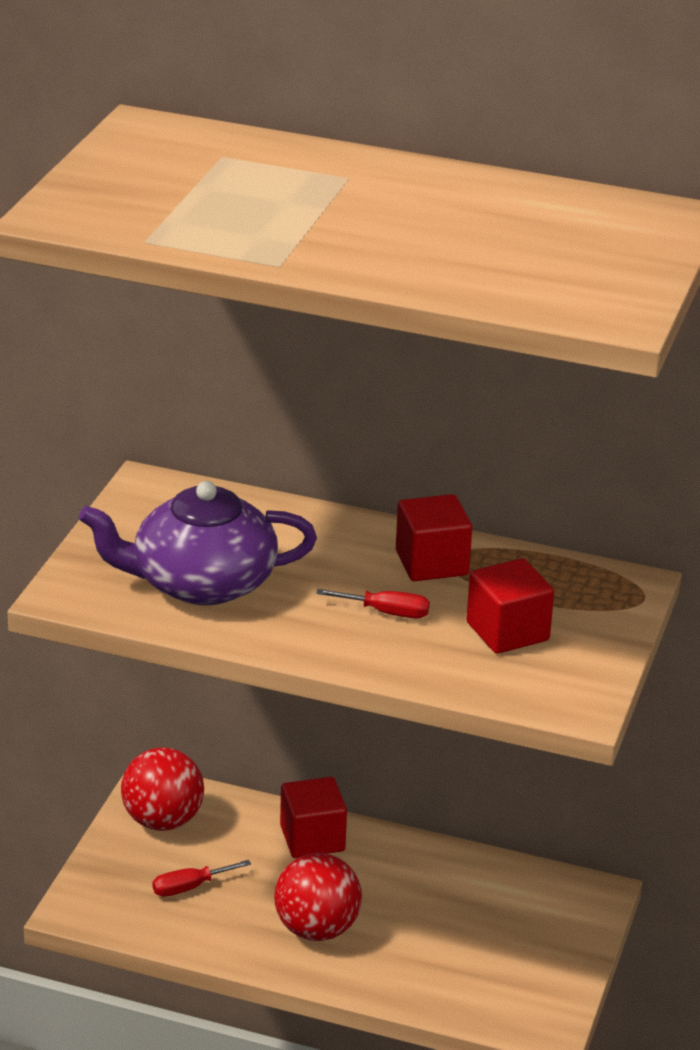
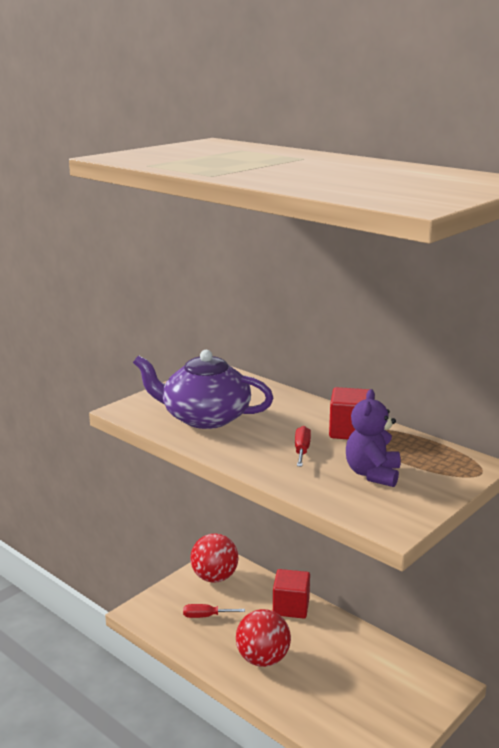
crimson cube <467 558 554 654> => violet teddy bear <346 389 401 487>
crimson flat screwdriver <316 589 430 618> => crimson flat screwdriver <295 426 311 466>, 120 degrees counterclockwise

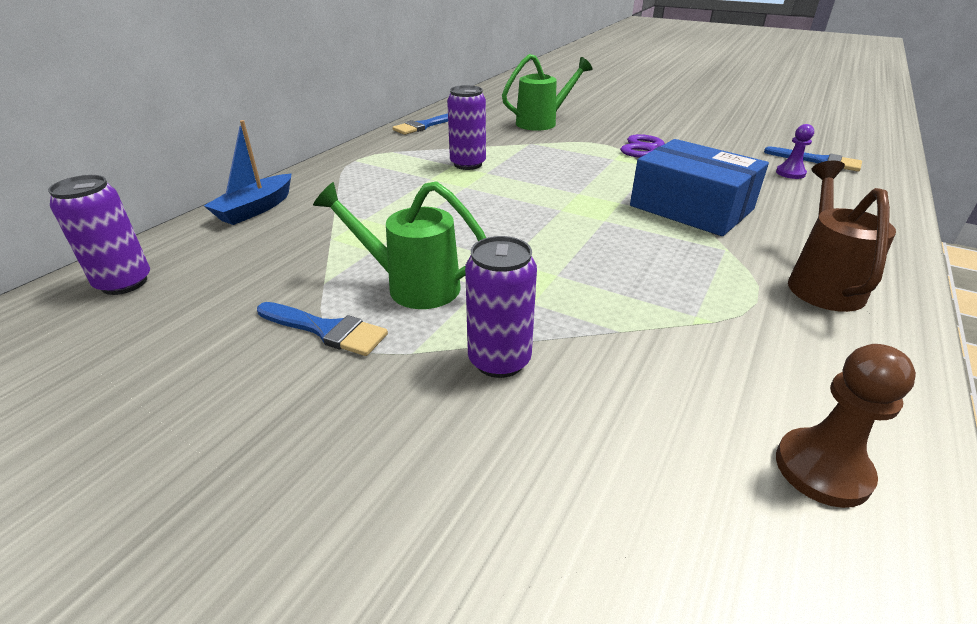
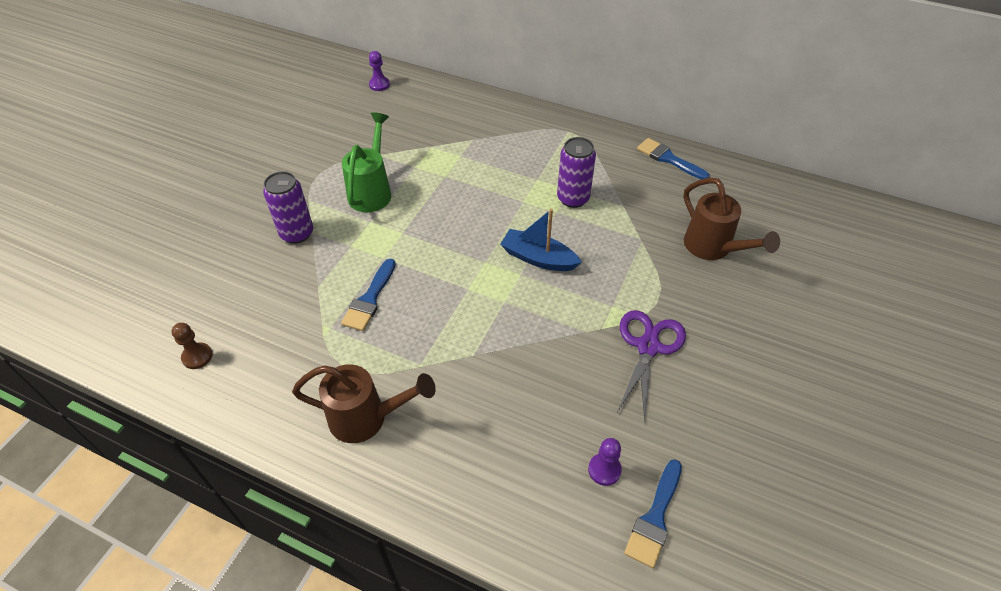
royal blue box <630 139 769 236> => nothing
royal blue toy boat <204 120 292 225> => royal blue toy boat <500 209 582 271>, move
royal blue brush <257 302 388 356> => royal blue brush <341 259 396 331>, move
violet soda can <48 175 150 295> => violet game pawn <369 51 390 91>
leaf-green watering can <502 54 593 131> => russet watering can <683 178 780 260>
russet game pawn <776 344 916 508> => russet game pawn <172 323 212 369>, x0.66

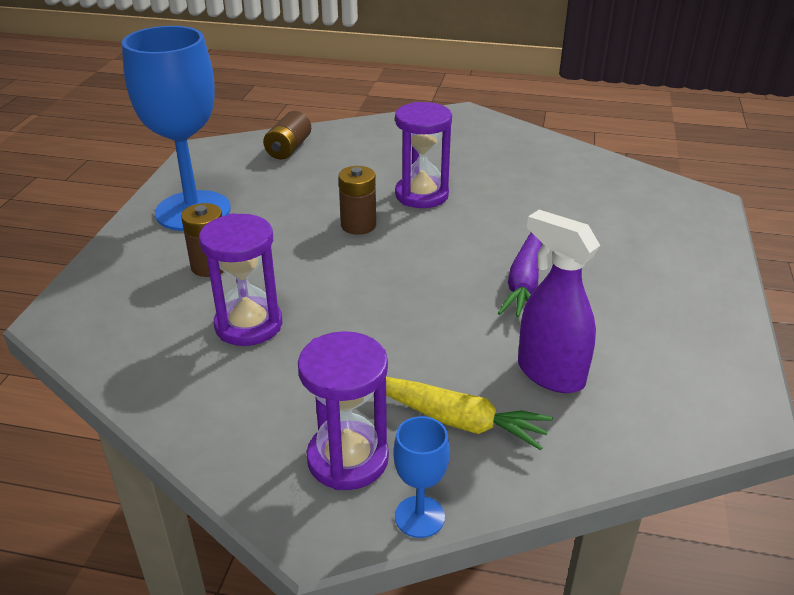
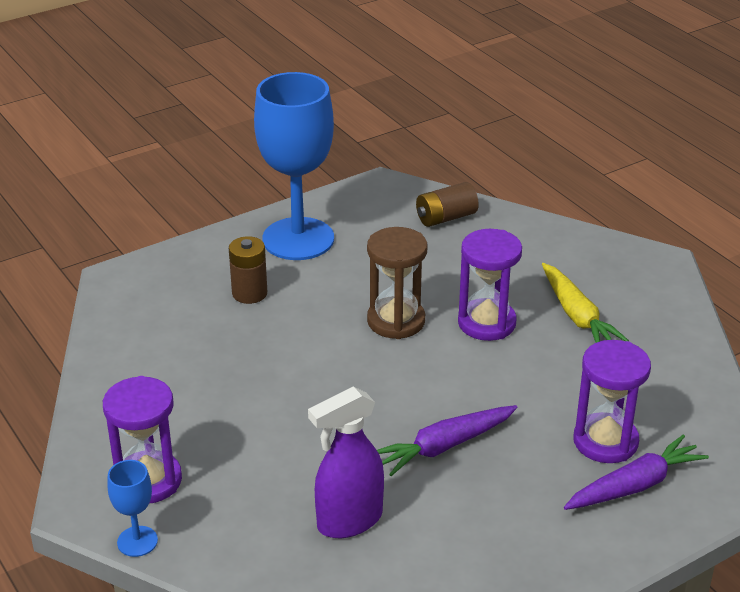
nothing => violet toy carrot <564 435 709 510>
violet hourglass <199 213 282 346> => violet hourglass <574 340 651 463>, move
golden toy carrot <386 377 553 450> => golden toy carrot <542 263 629 342>, move
russet power cell <338 166 376 235> => russet hourglass <367 227 428 339>
violet sprayer <518 210 600 393> => violet sprayer <308 386 384 538>, 120 degrees counterclockwise

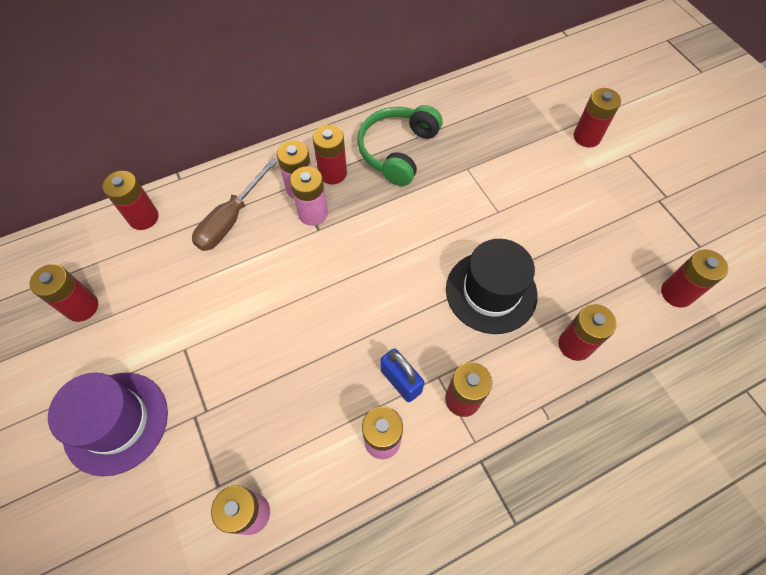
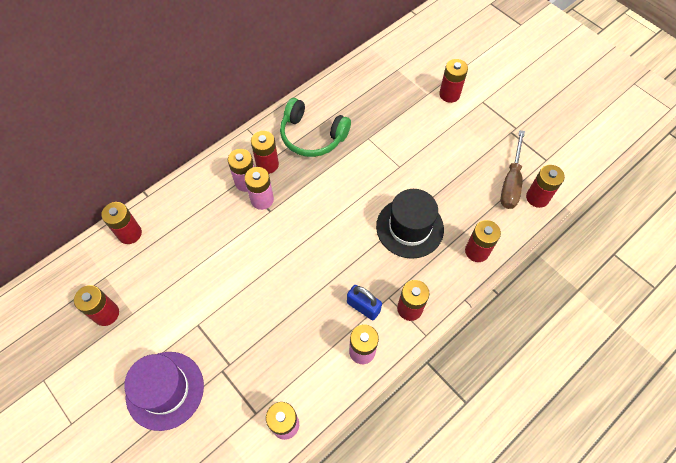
russet flat screwdriver <192 158 277 251> => russet flat screwdriver <500 130 525 209>, move
leaf-green headset <357 105 442 186> => leaf-green headset <280 98 351 157>, 75 degrees counterclockwise

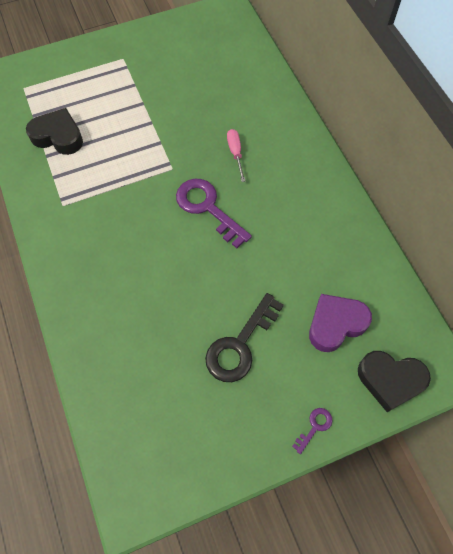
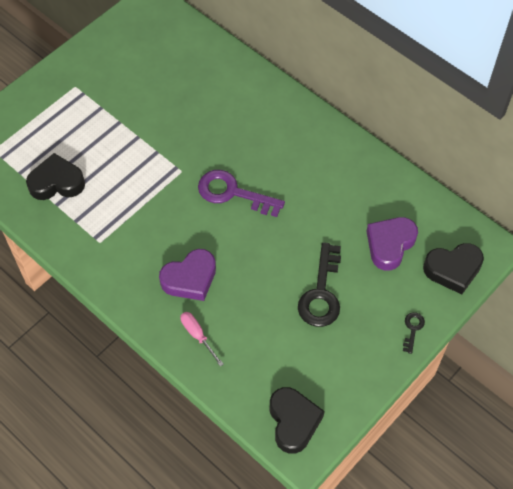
nothing => violet heart shape <159 249 216 301>
nothing => jet-black heart shape <269 387 325 454>
pink flat screwdriver <227 129 246 182> => pink flat screwdriver <180 312 223 366>, move
violet door key <292 408 333 454> => jet-black door key <403 312 425 354>

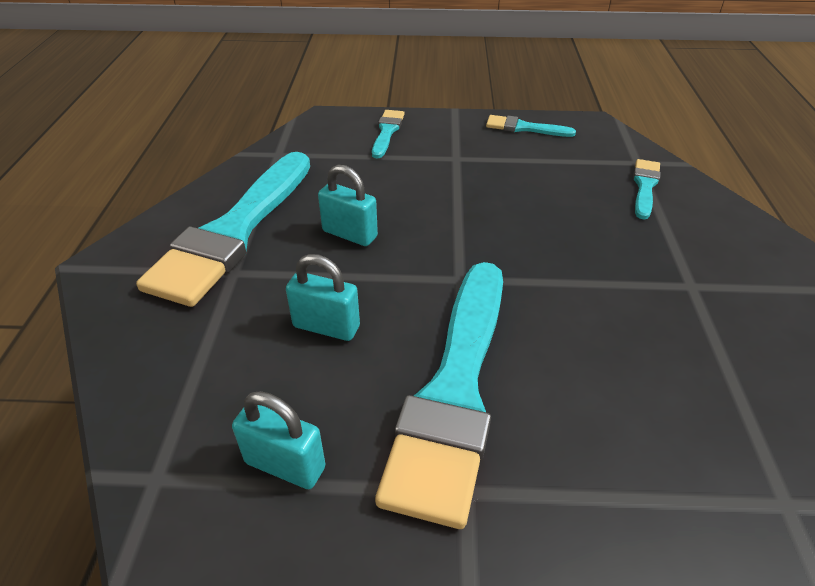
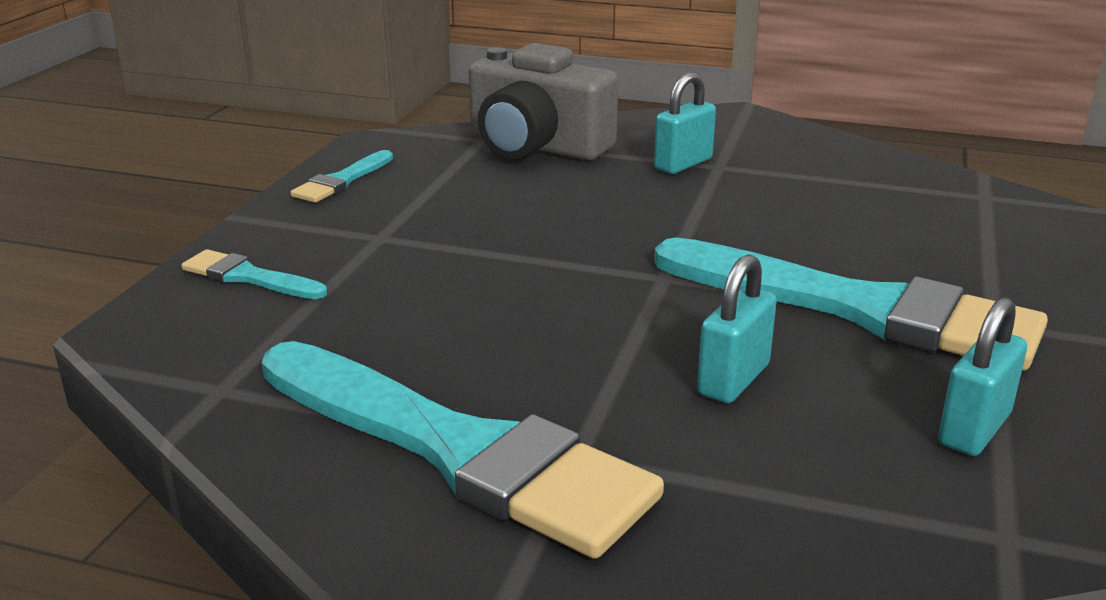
teal small lock <318 165 378 246> => teal small lock <654 72 716 174>, move
teal brush <633 159 661 220> => ash-grey compact camera <469 43 618 160>

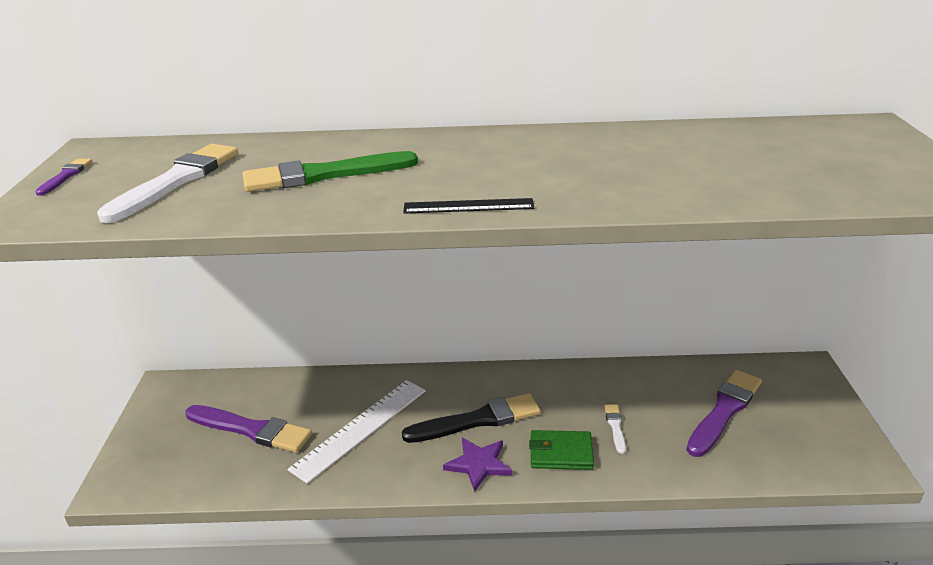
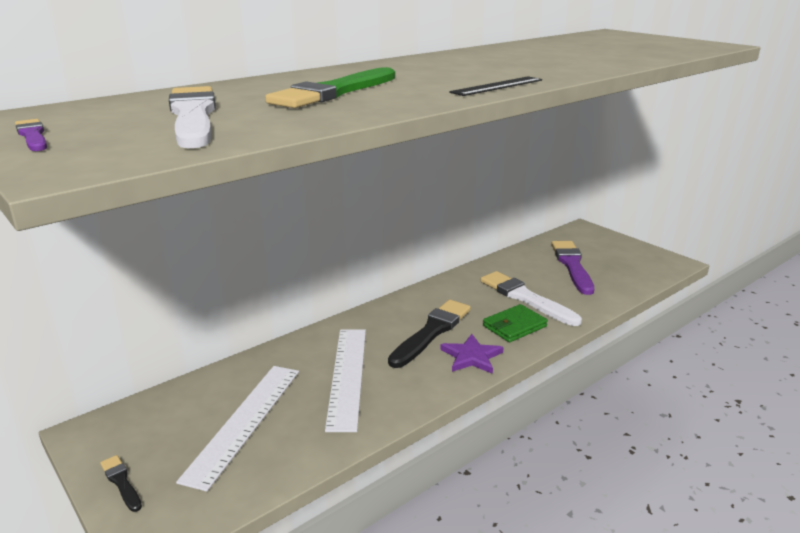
nothing => jet-black brush <100 455 142 512>
violet brush <186 405 312 453> => white measuring stick <176 366 299 492>
white brush <604 404 626 454> => white brush <480 271 582 326>, x2.10

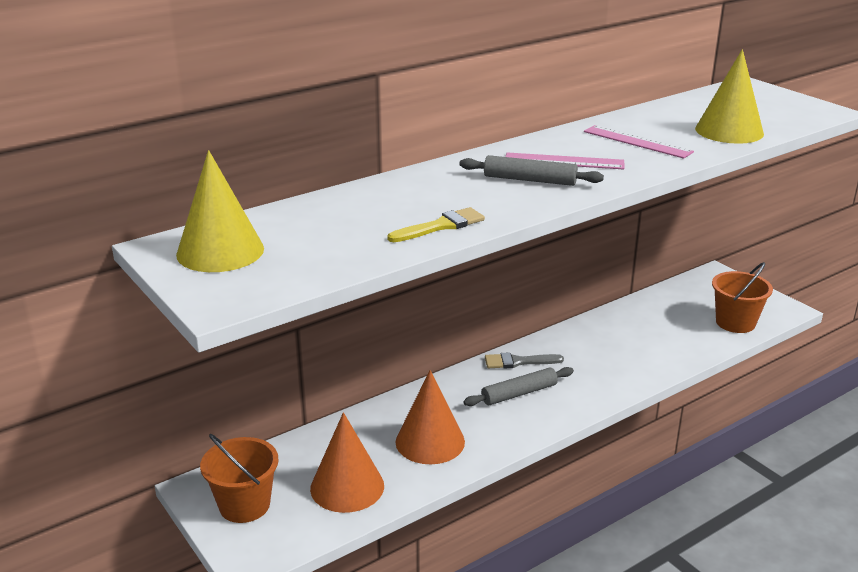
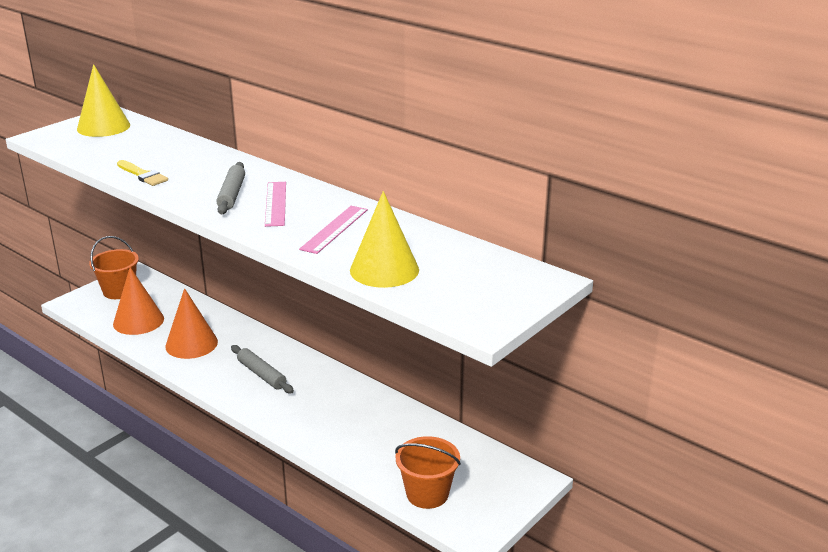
ash-grey brush <485 352 564 369> => nothing

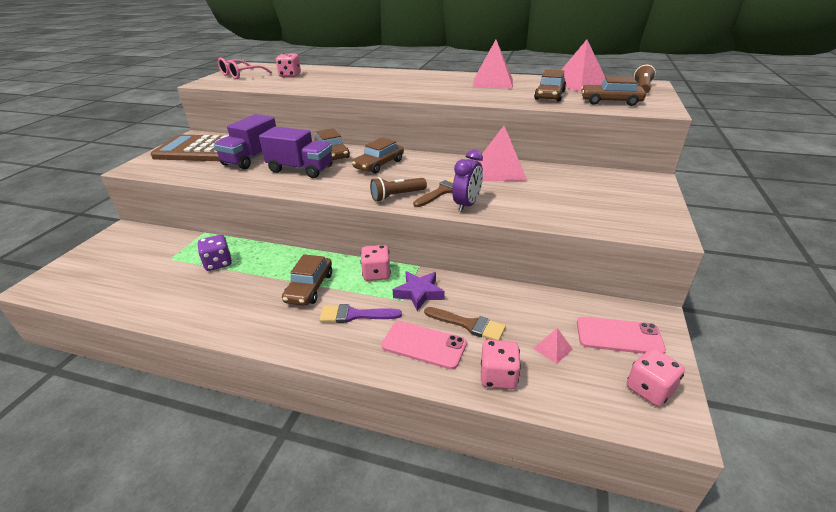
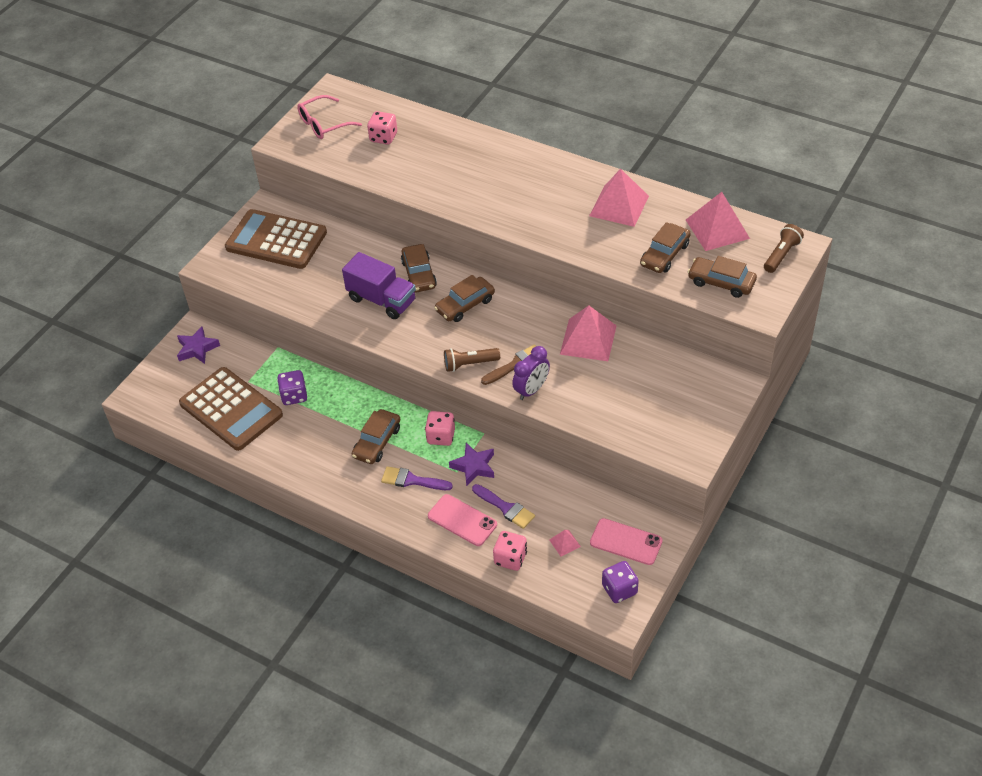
violet truck <214 114 276 170> => nothing
nothing => violet five-pointed star <177 326 220 364>
nothing => russet calculator <179 367 283 451>
russet brush <424 307 506 340> => violet brush <472 484 535 529>
pink game die <627 348 685 406> => violet game die <602 561 639 603>

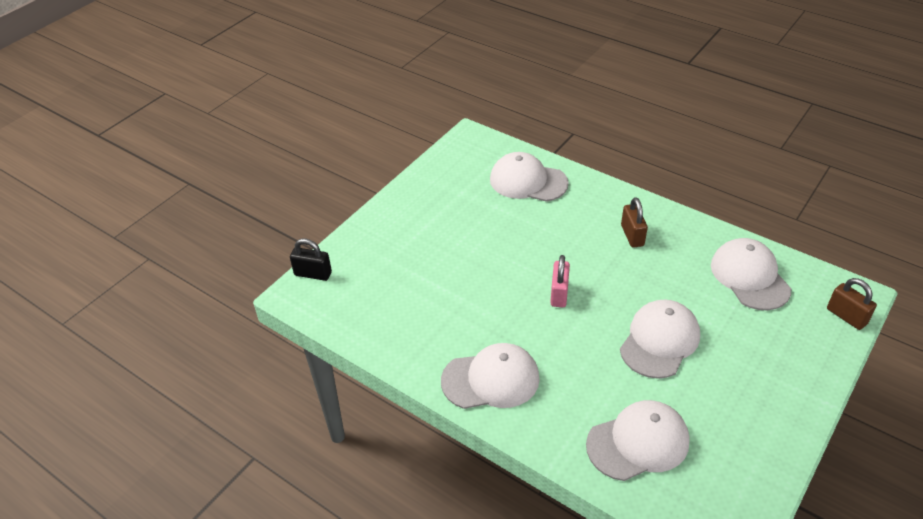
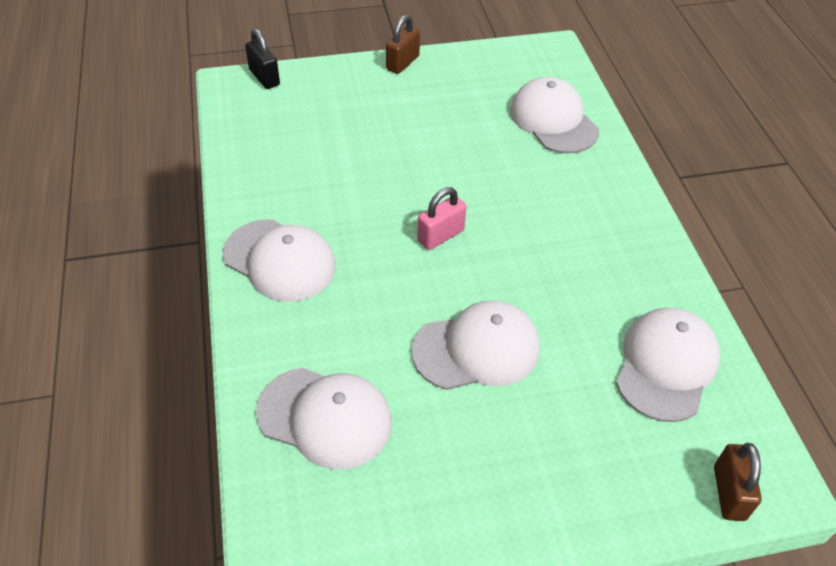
russet small lock <621 197 648 248> => russet small lock <386 15 420 74>, move

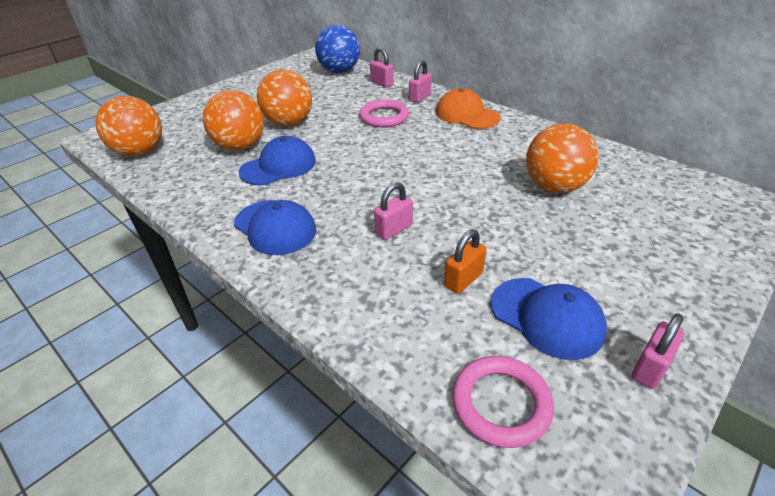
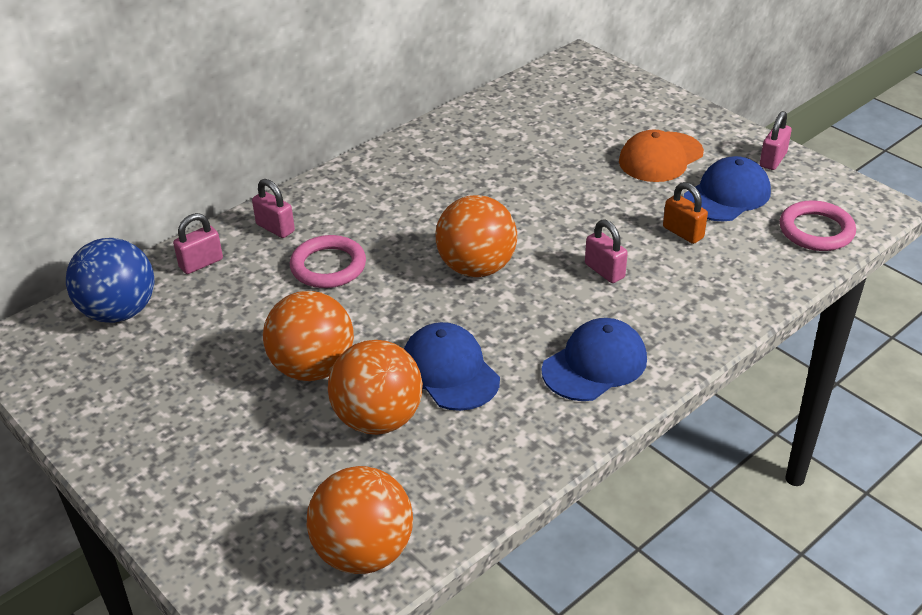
orange cap <436 88 501 129> => orange cap <619 129 704 182>, move
orange play ball <526 124 599 193> => orange play ball <435 195 517 277>, move
pink small lock <632 313 684 389> => pink small lock <760 111 792 170>, 75 degrees clockwise

